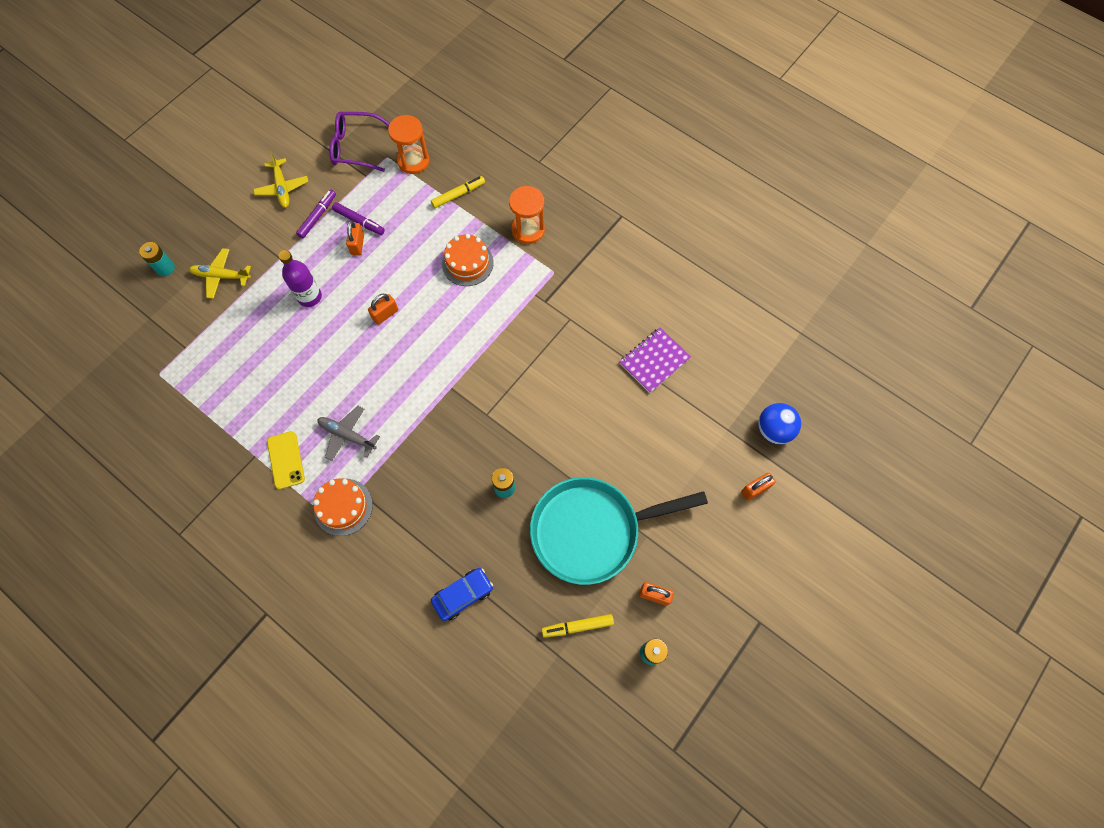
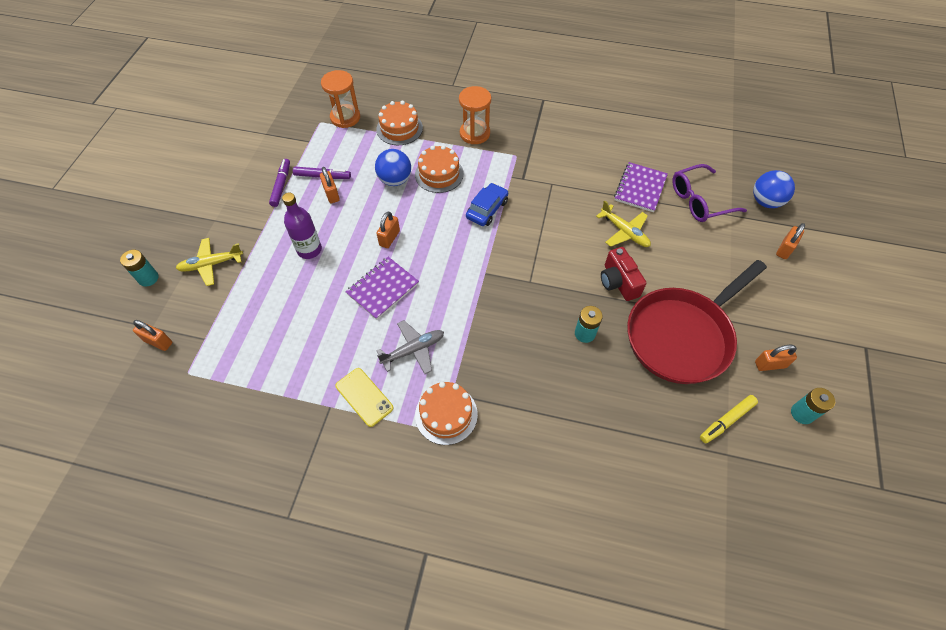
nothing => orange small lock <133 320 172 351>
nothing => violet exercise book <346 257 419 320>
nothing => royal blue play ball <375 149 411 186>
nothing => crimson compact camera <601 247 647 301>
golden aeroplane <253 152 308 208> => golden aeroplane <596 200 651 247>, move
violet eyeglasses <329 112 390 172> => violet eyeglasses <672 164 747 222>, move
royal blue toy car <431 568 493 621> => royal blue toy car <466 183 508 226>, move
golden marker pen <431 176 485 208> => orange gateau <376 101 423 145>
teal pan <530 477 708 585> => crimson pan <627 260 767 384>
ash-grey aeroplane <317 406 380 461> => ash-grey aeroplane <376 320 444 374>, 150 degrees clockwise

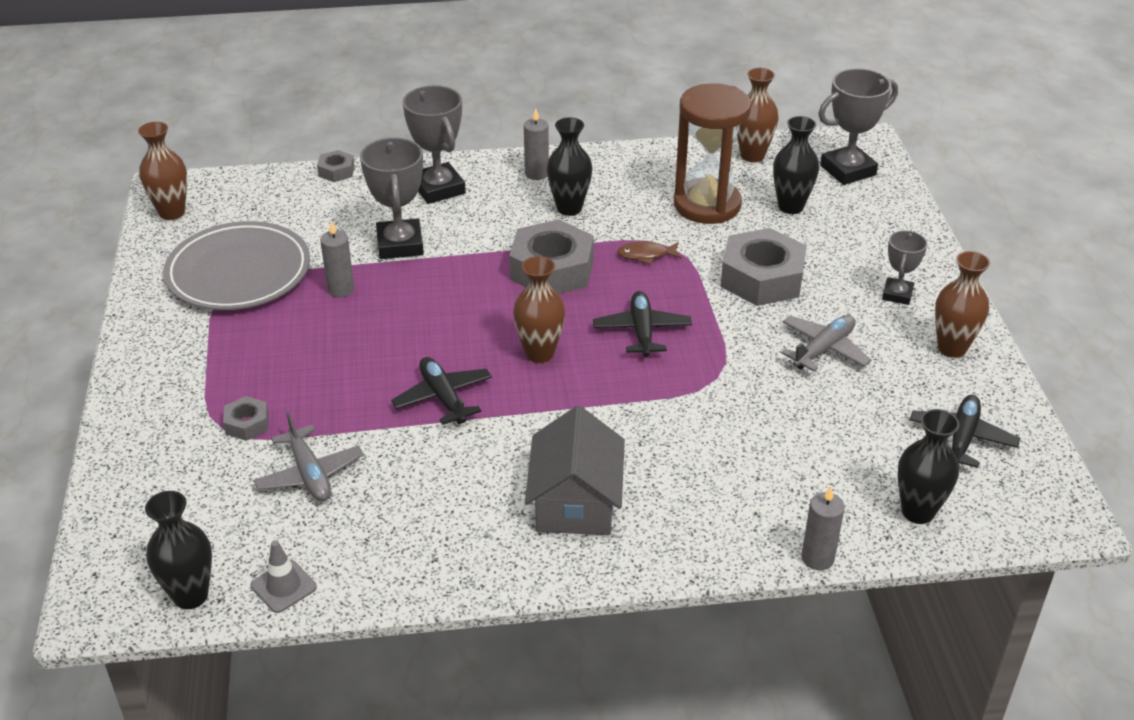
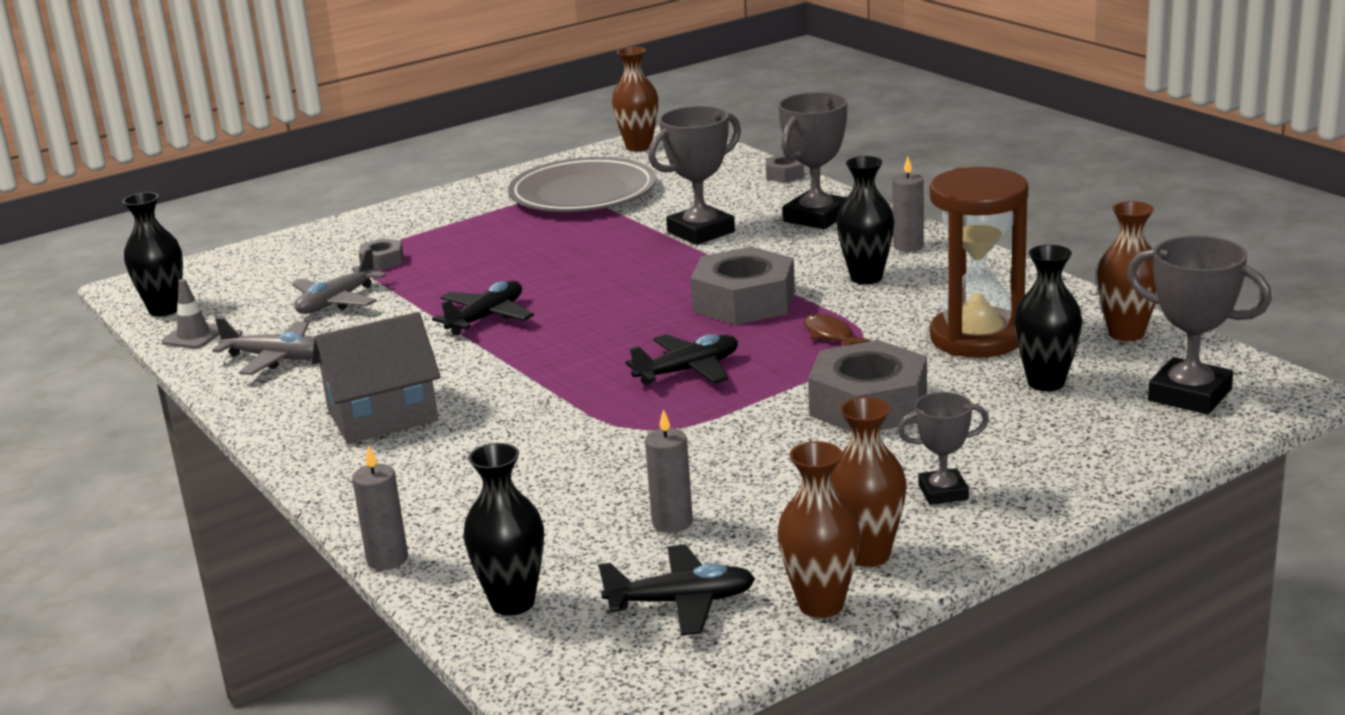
ash-grey pillar candle <320 221 354 297> => ash-grey pillar candle <645 409 693 533>, move
russet tall vase <513 256 565 363> => russet tall vase <777 441 860 618>, move
ash-grey aeroplane <781 315 872 372> => ash-grey aeroplane <212 318 314 375>, move

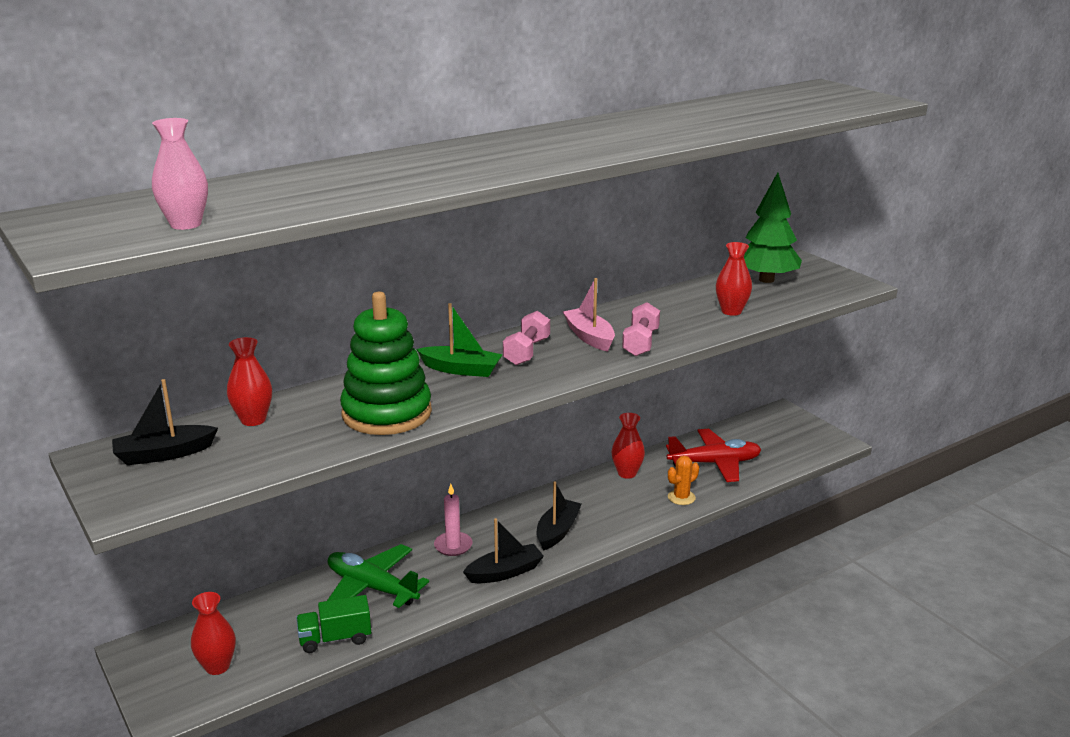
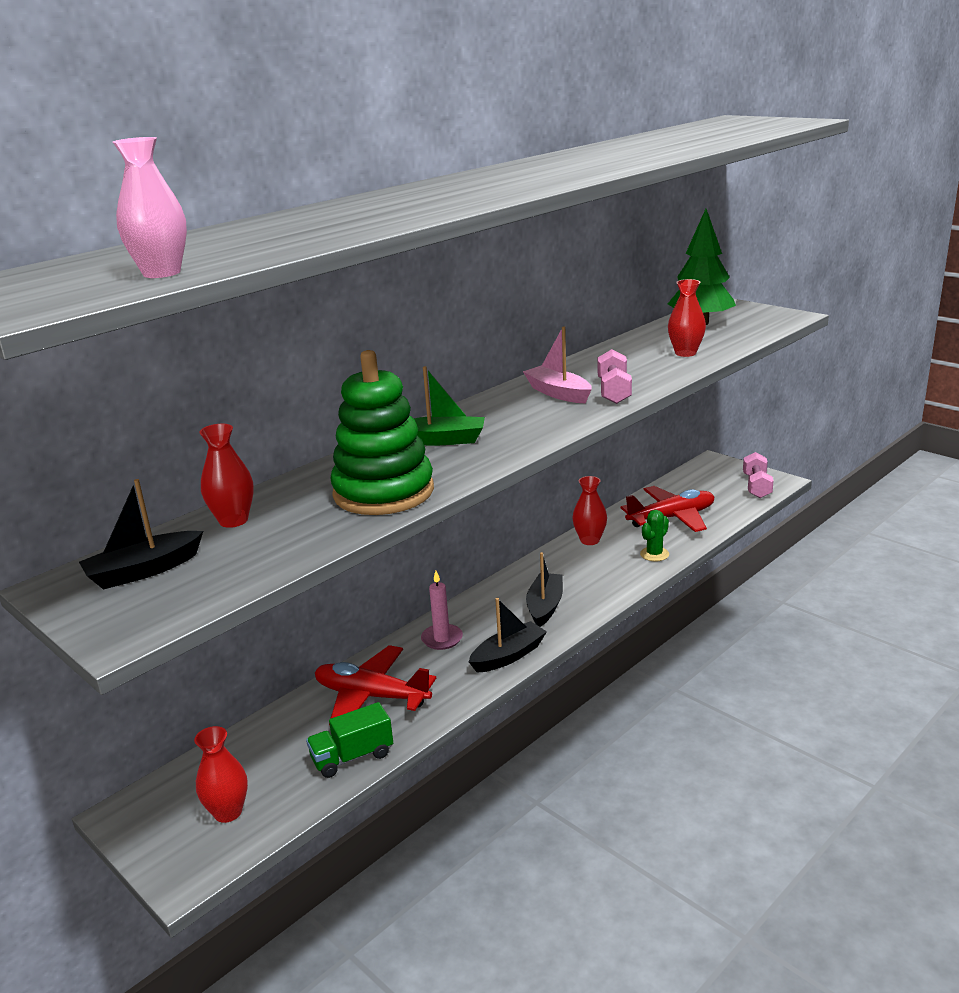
pink hand weight <503 311 550 365> => pink hand weight <743 452 774 498>, move
leaf-green aeroplane <327 544 429 608> => crimson aeroplane <315 645 436 726>
orange cactus <668 456 699 505> => leaf-green cactus <640 510 669 561>

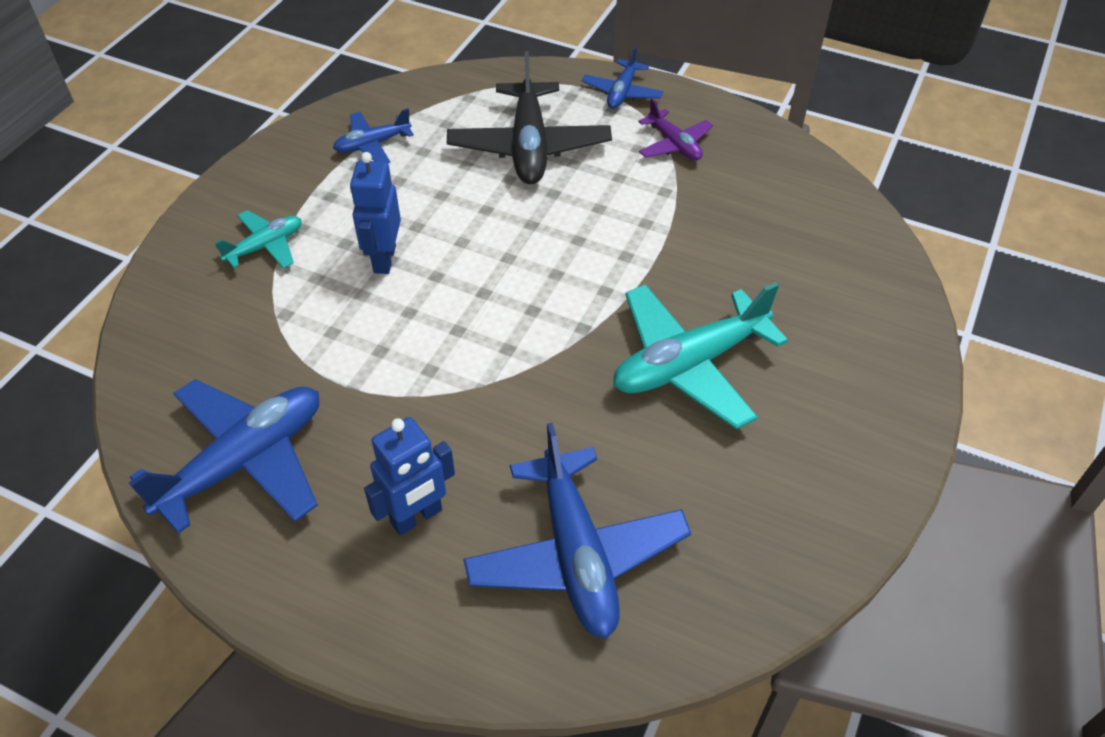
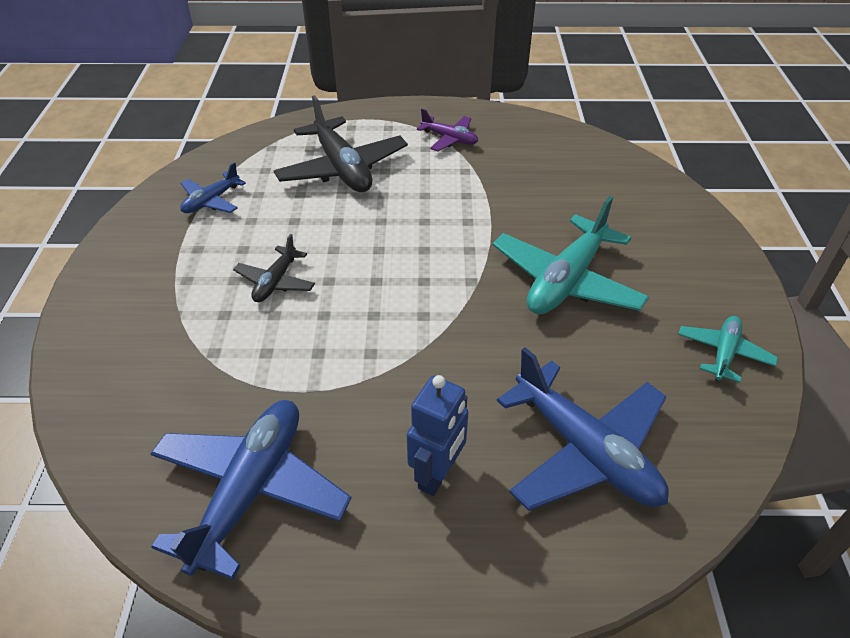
royal blue aeroplane <582 46 663 109> => nothing
teal aeroplane <215 210 302 268> => teal aeroplane <678 316 778 383>, move
royal blue toy robot <350 152 401 274> => jet-black aeroplane <233 234 315 302>

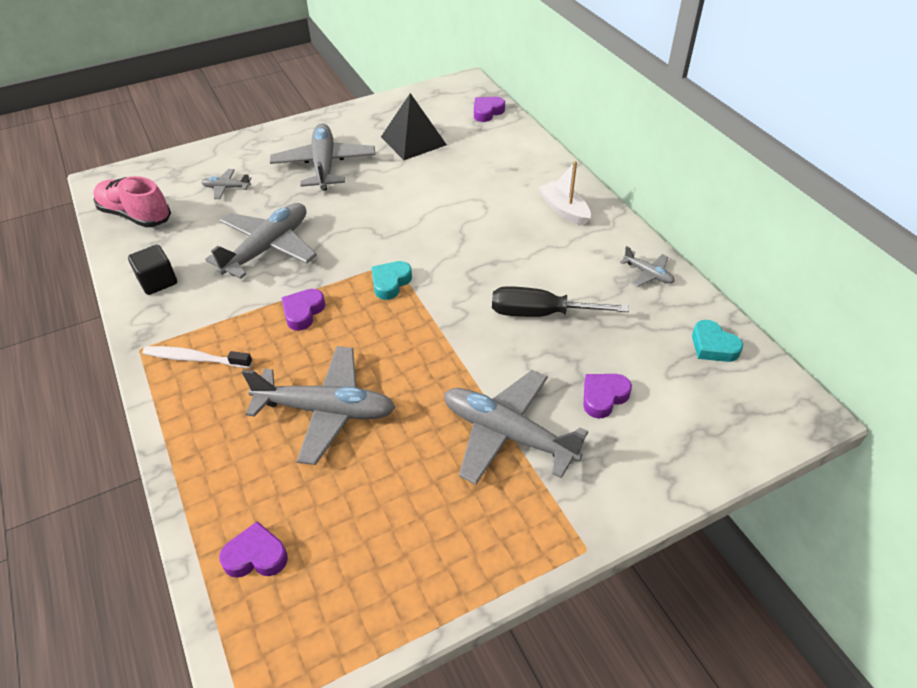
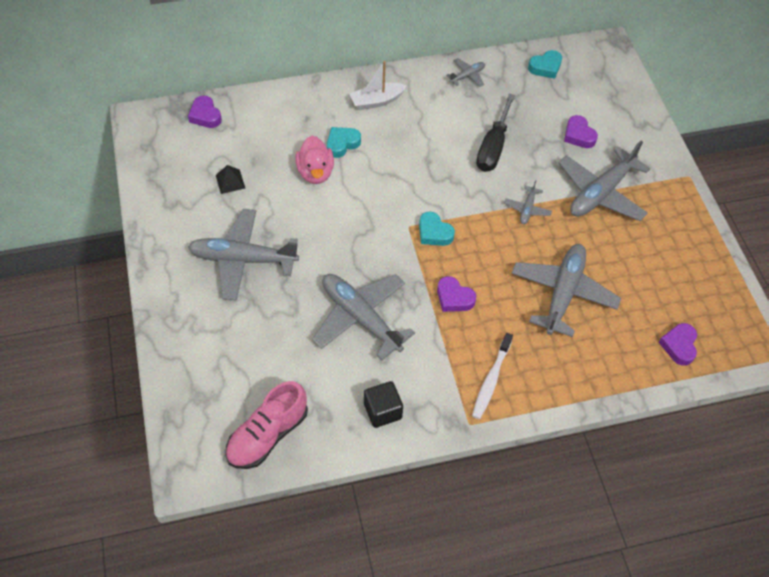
nothing => pink rubber duck <295 136 334 184>
nothing => teal heart shape <327 127 361 158>
ash-grey aeroplane <201 169 251 199> => ash-grey aeroplane <504 180 552 224>, move
jet-black pyramid shape <381 93 447 160> => jet-black pyramid shape <216 165 245 194>, x0.50

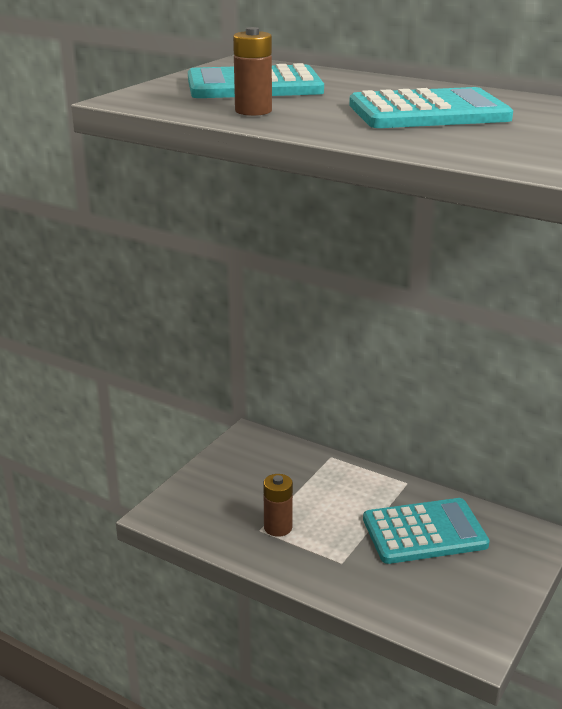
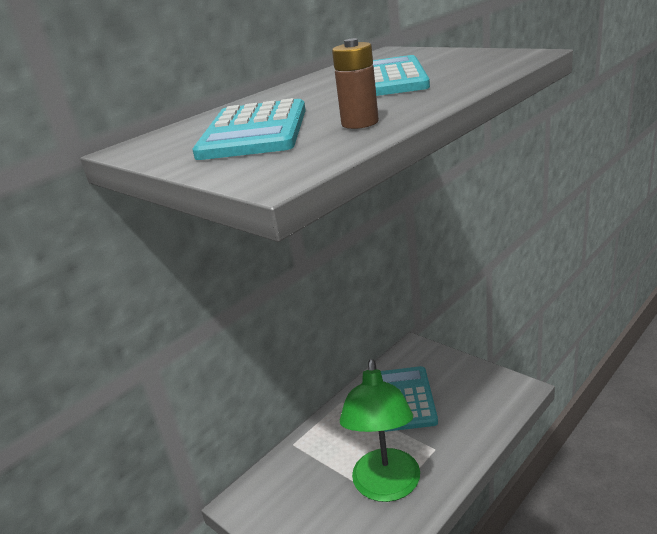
russet power cell <263 474 293 537> => leaf-green desk lamp <340 359 420 502>

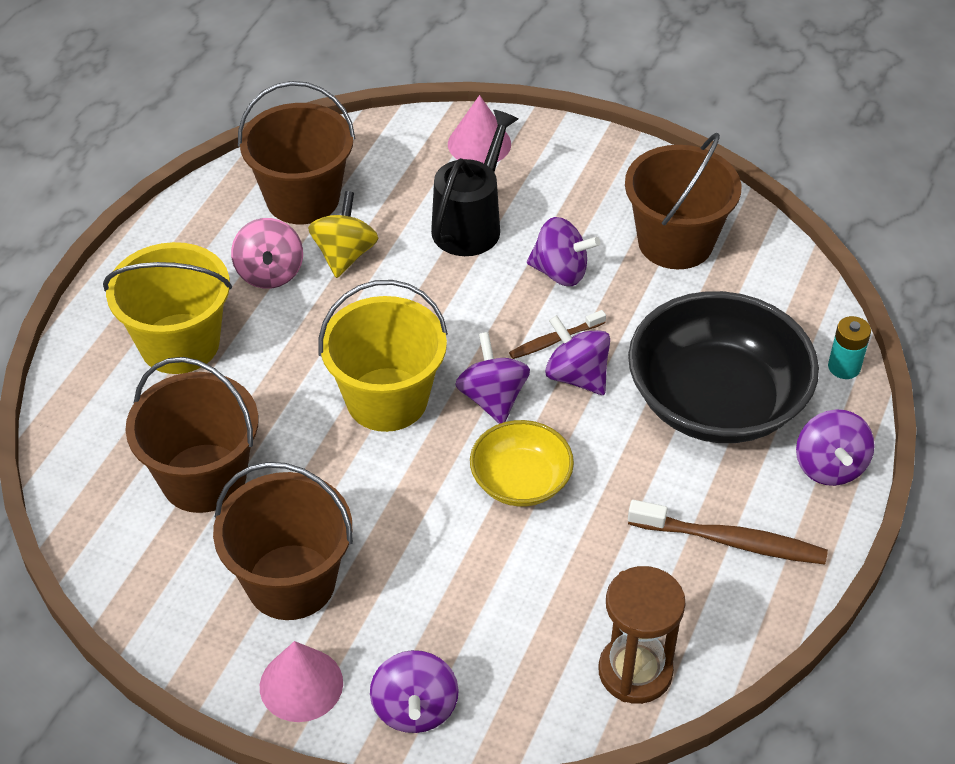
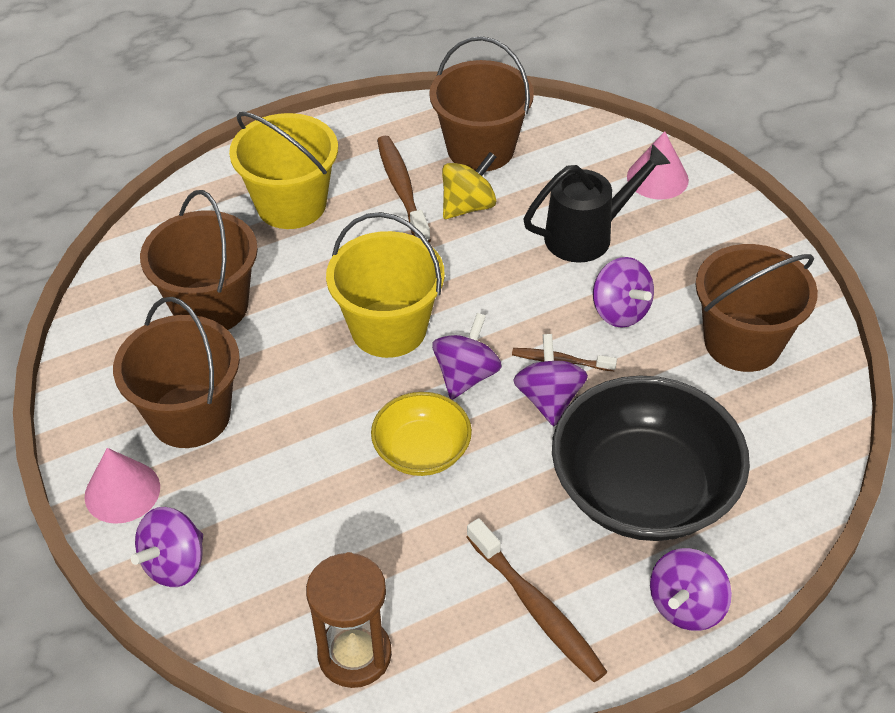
teal power cell <828 316 871 379> => nothing
pink spinning top <231 218 303 289> => russet dental brush <377 136 431 243>

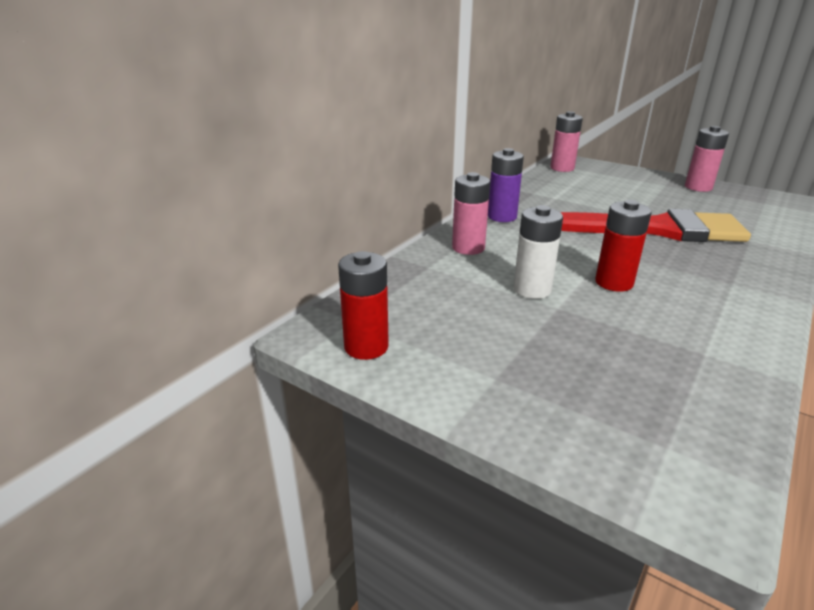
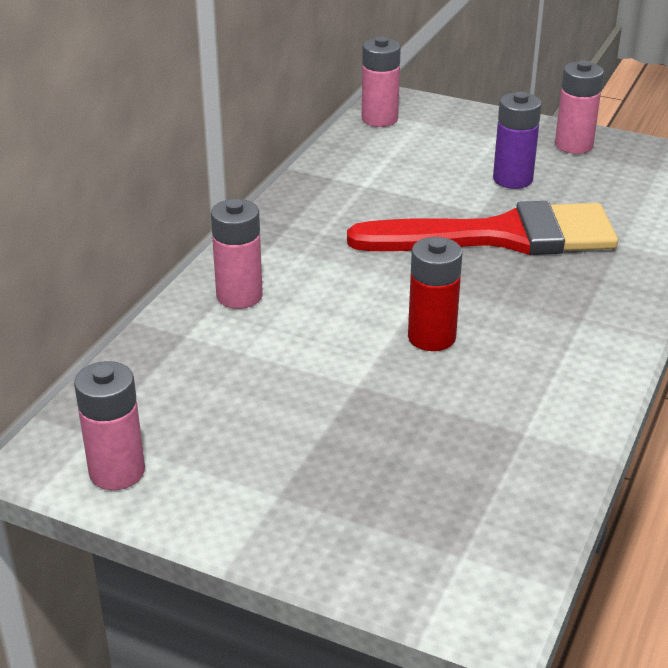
white power cell <513 205 563 299> => nothing
violet power cell <488 148 524 222> => violet power cell <493 92 541 189>, move
crimson power cell <338 251 389 360> => pink power cell <74 361 145 490>

